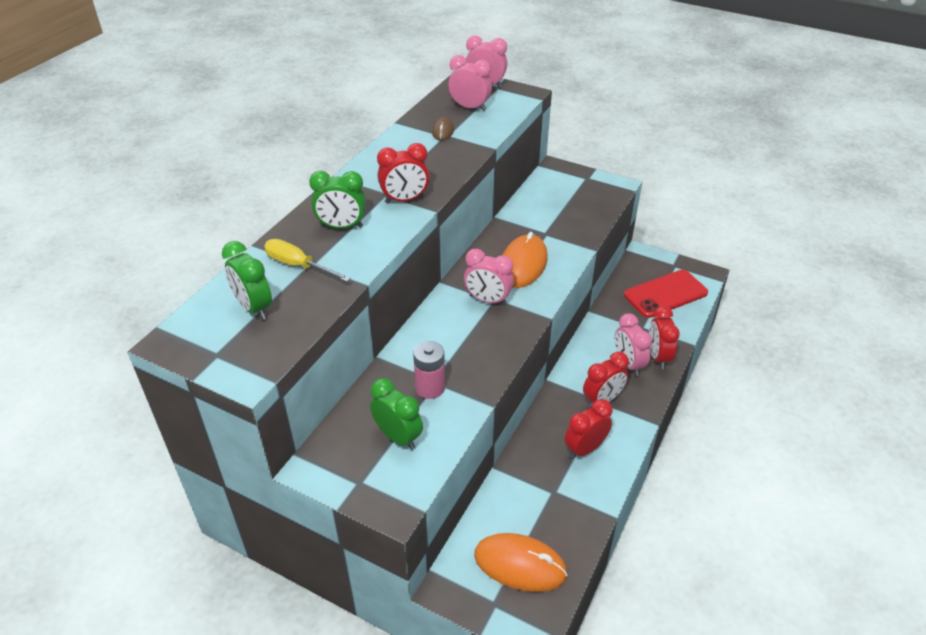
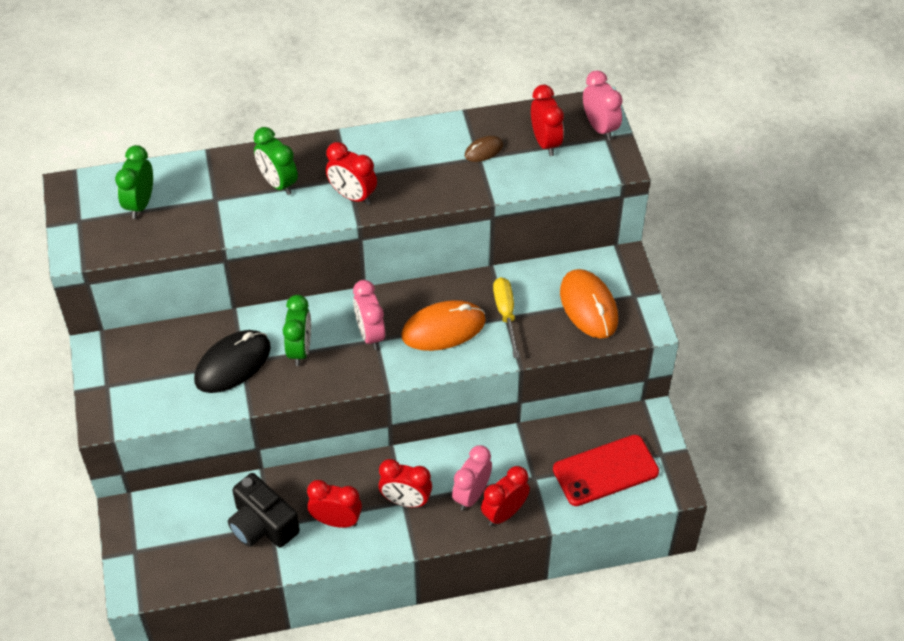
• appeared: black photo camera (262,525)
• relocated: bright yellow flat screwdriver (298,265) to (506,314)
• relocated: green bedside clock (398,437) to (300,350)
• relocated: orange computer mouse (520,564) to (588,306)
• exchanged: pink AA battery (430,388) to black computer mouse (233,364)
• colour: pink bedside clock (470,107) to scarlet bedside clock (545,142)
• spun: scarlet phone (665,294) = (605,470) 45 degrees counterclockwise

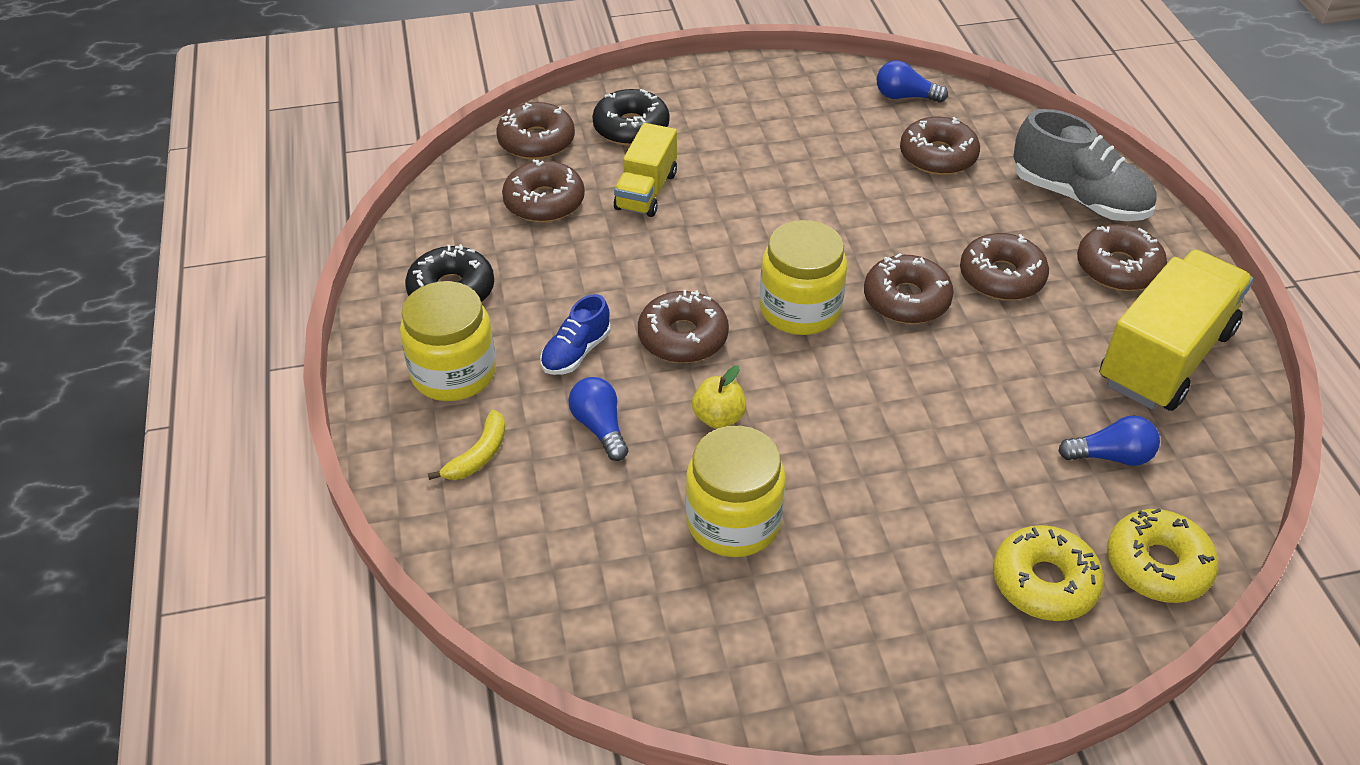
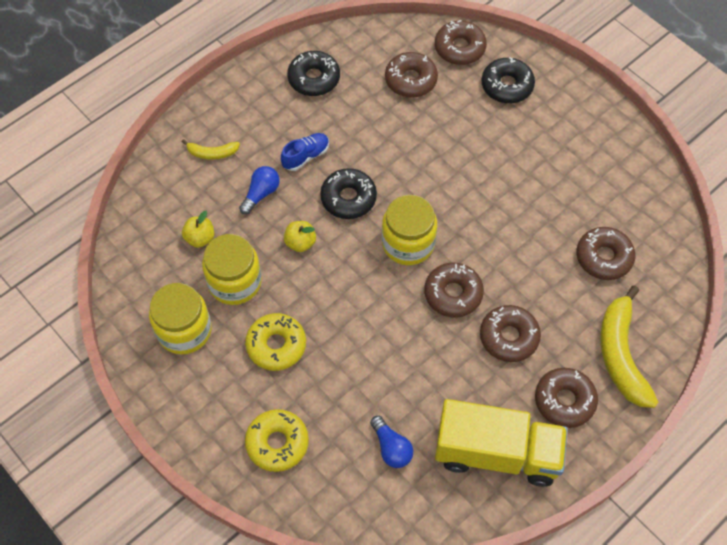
• missing: bright yellow toy truck (646,191)
• missing: cobalt bulb (905,97)
• appeared: bright yellow apple (200,238)
• relocated: bright yellow jam jar (453,372) to (184,330)
• relocated: bright yellow glazed donut (1157,565) to (276,345)
• exchanged: gray sneaker (1078,198) to bright yellow banana (621,354)
• colour: dark brown glazed donut (683,337) to black glazed donut (348,198)
• spun: cobalt sneaker (576,352) = (306,156) 135 degrees clockwise

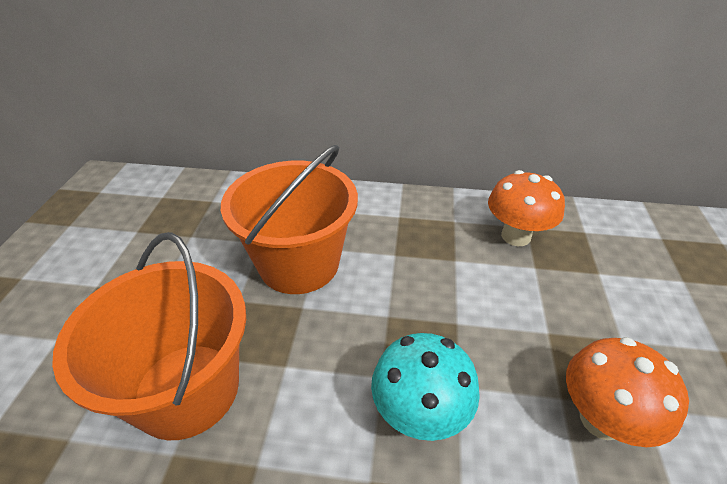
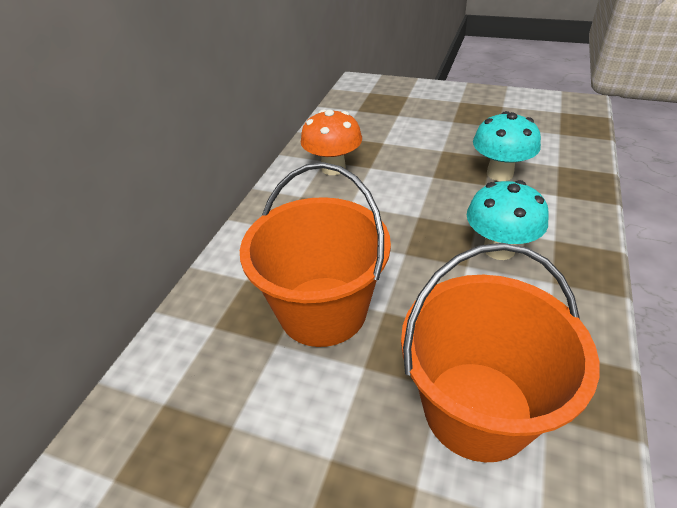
• colour: orange mushroom (601,419) to teal mushroom (499,173)

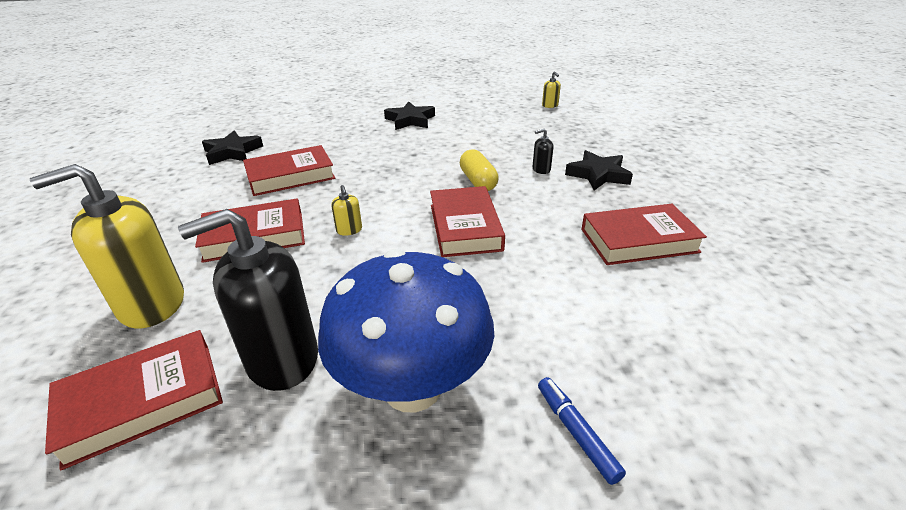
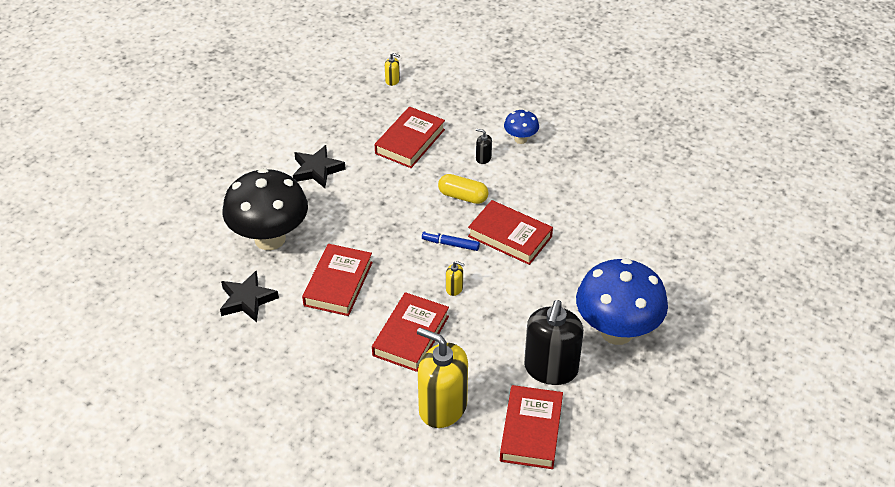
• appeared: black mushroom (270,239)
• relocated: cobalt felt pen (576,432) to (450,244)
• relocated: scarlet hardback (638,240) to (410,141)
• exchanged: black star shape (598,175) to cobalt mushroom (520,139)
• spun: bright yellow soap pump (151,304) = (442,407) 105 degrees clockwise
• spun: black soap pump (541,169) = (483,158) 90 degrees clockwise

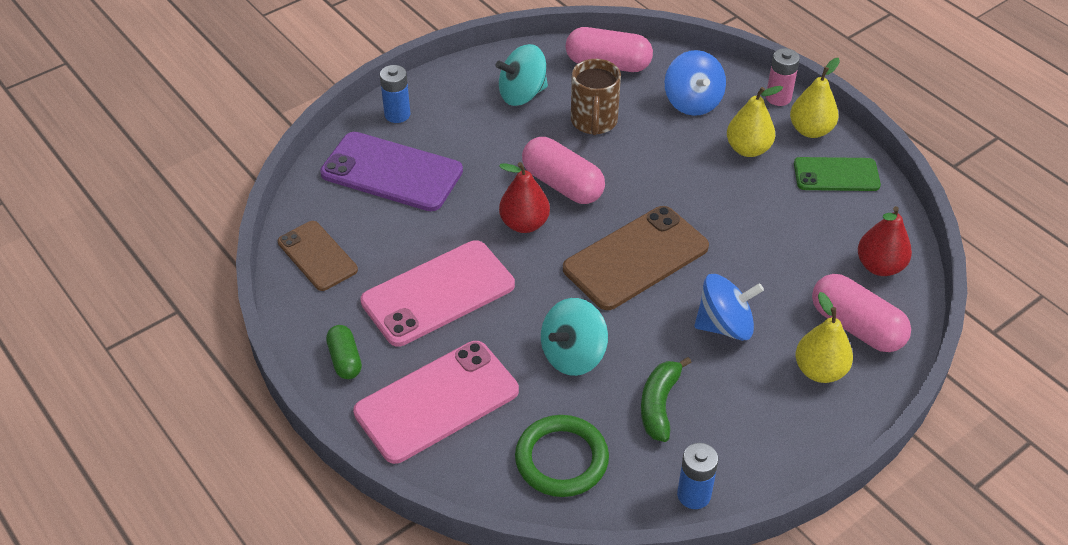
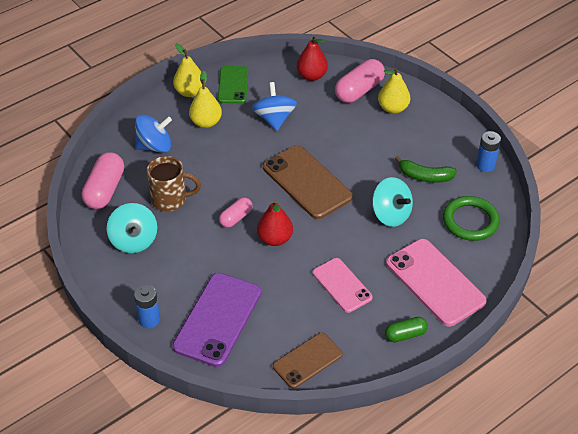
• missing: pink AA battery (778,98)
• relocated: cobalt spinning top (725,325) to (274,119)
• size: pink phone (438,293) = (342,285) x0.62
• size: pink pill shape (562,184) = (236,218) x0.58

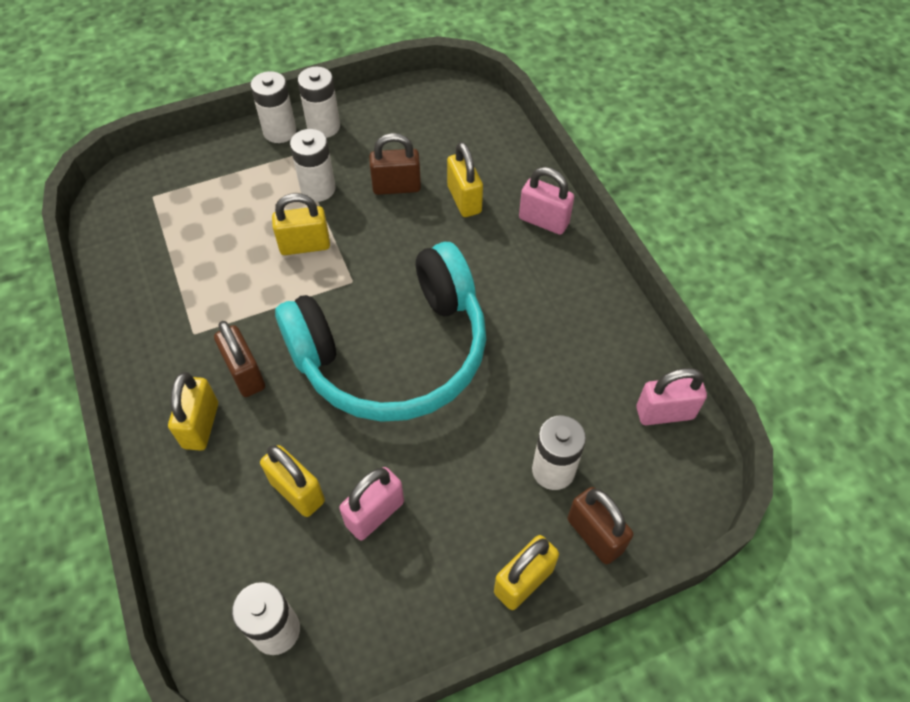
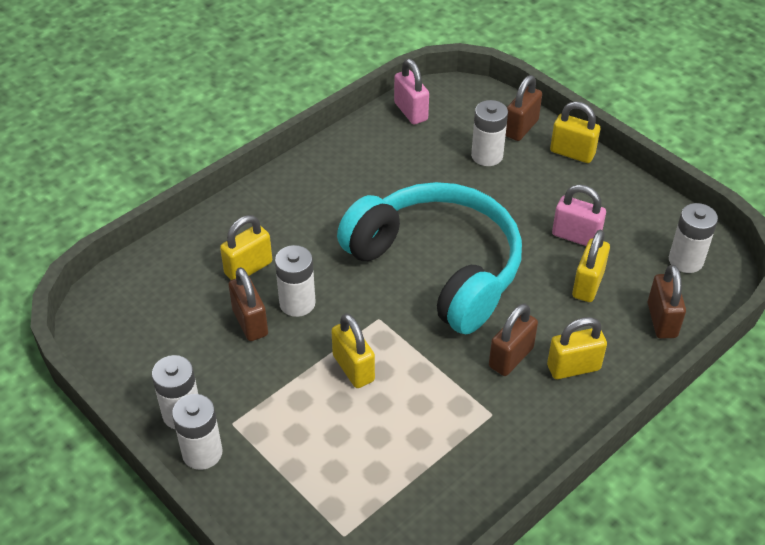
• missing: pink padlock (543,221)
• appeared: dark brown padlock (661,320)
• relocated: pure white AA battery (318,189) to (297,303)

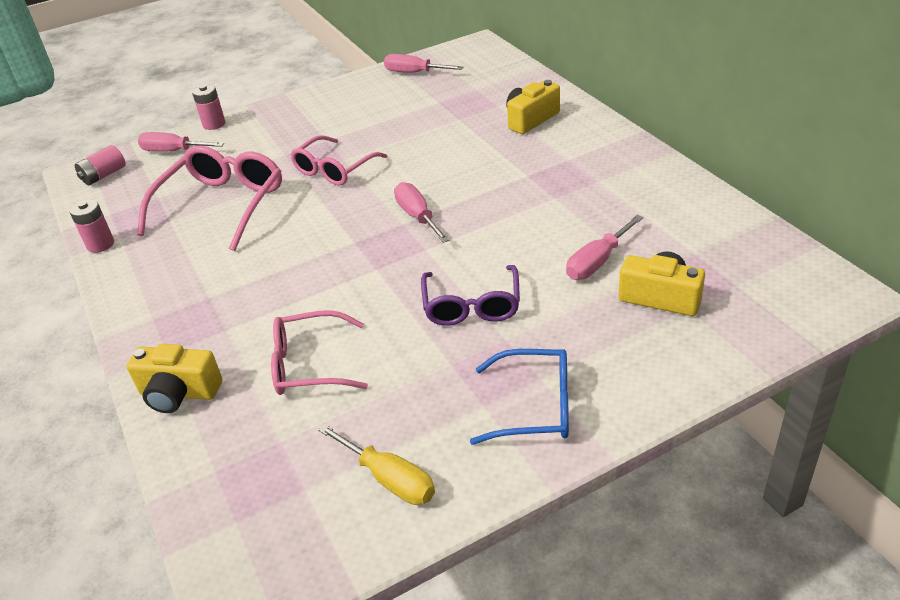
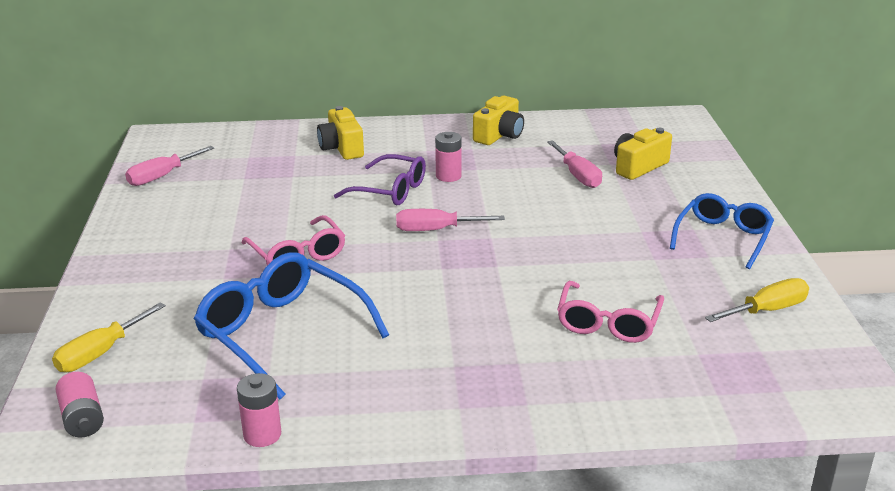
• relocated: bright yellow photo camera (179,393) to (499,135)
• relocated: pink AA battery (214,124) to (448,176)
• relocated: royal purple eyeglasses (472,305) to (390,190)
• colour: pink eyeglasses (222,205) to cobalt eyeglasses (282,333)
• colour: pink flat screwdriver (173,151) to bright yellow flat screwdriver (100,353)

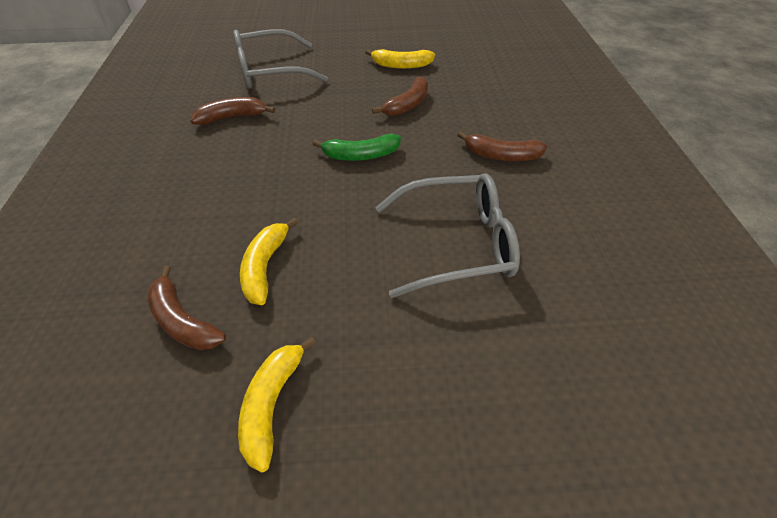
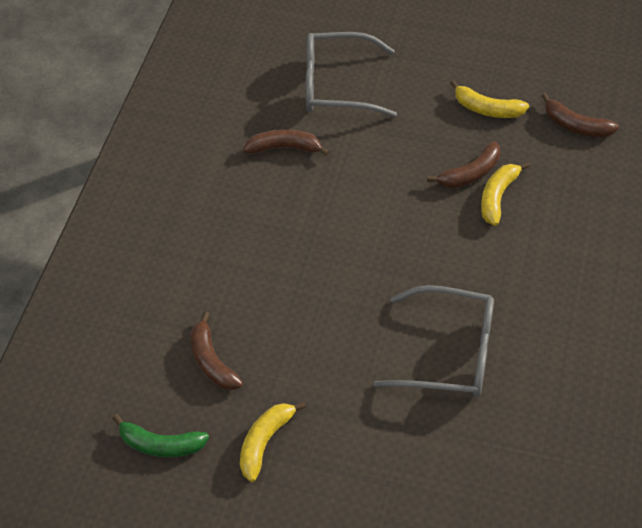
• relocated: bright yellow banana (265,267) to (497,197)
• relocated: green banana (361,155) to (161,444)
• relocated: dark brown banana (501,156) to (576,126)

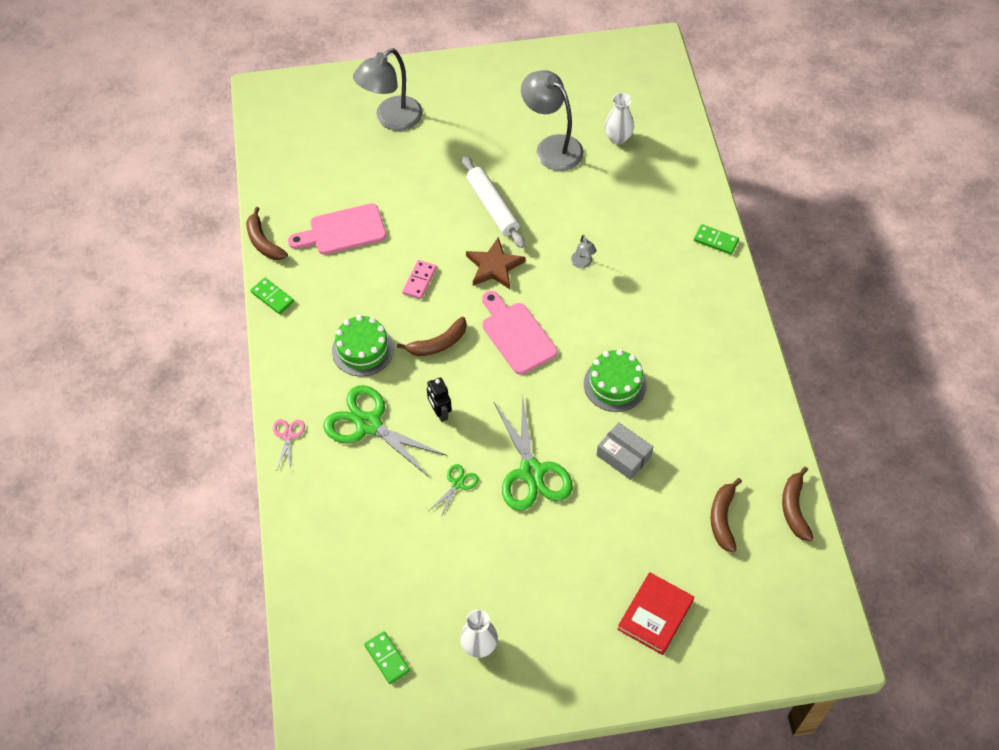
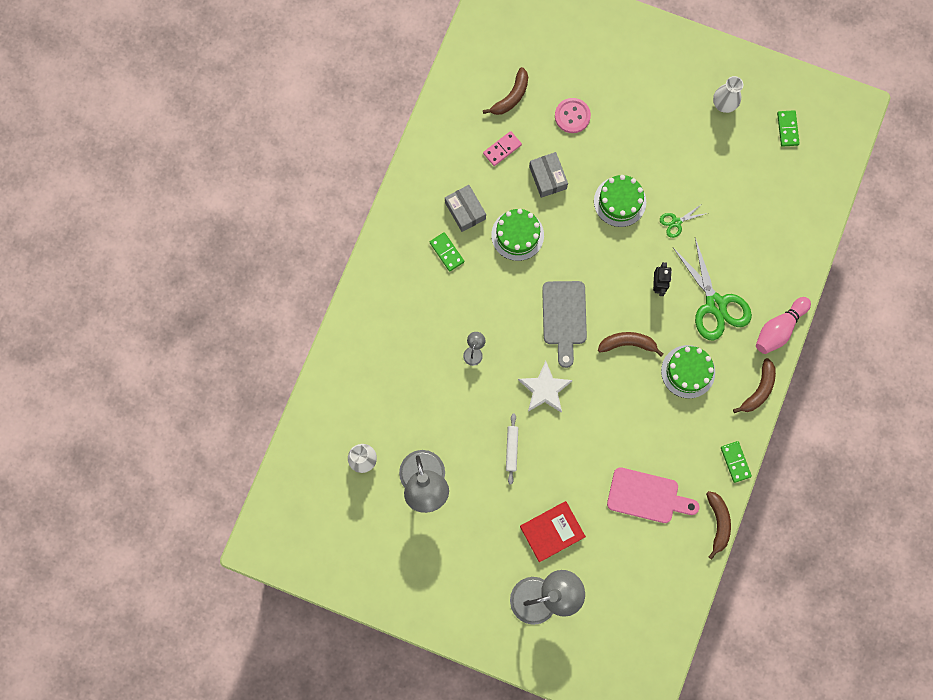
• appeared: gray box (465,211)
• appeared: pink sewing button (572,116)
• relocated: pink domino (419,281) to (502,149)
• relocated: scarlet hardback (655,615) to (552,531)
• relocated: green domino (716,240) to (446,252)
• relocated: dark brown banana (794,508) to (758,390)
• exchanged: pink pair of scissors (288,435) to pink tenpin (779,329)
• exchanged: green pair of scissors (531,472) to green layer cake (620,201)
• colour: dark brown star shape (494,266) to pure white star shape (545,389)
• colour: pink chopping board (516,335) to gray chopping board (564,317)
• size: pure white dough roller (492,206) = (511,449) x0.59

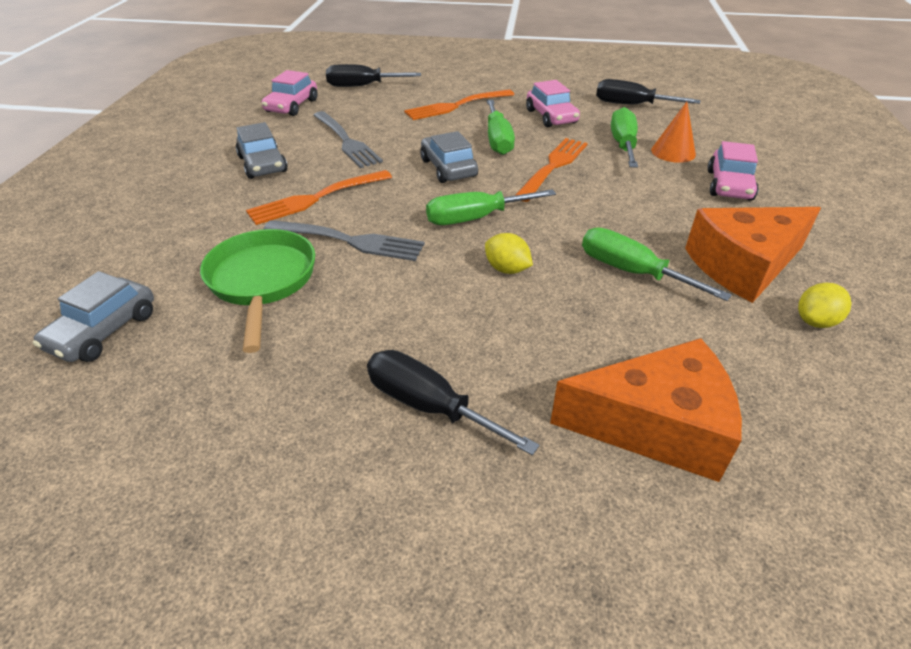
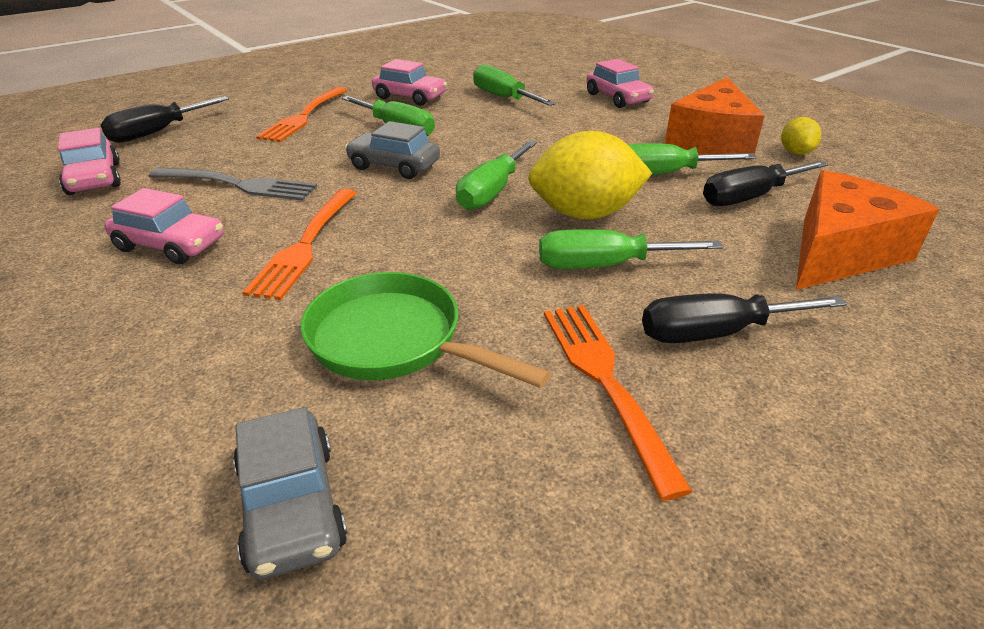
• missing: gray fork (348,241)
• missing: orange cone (673,152)
• appeared: green flat screwdriver (604,266)
• relocated: orange fork (553,167) to (606,382)
• relocated: black flat screwdriver (631,105) to (749,197)
• colour: gray automobile (263,164) to pink automobile (171,245)
• size: bright yellow lemon (507,269) = (585,214) x1.98

